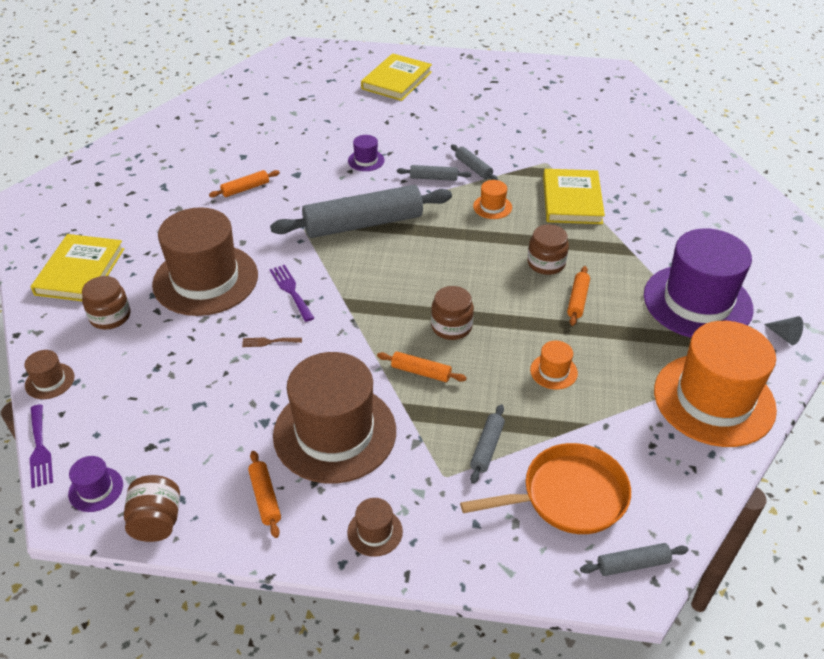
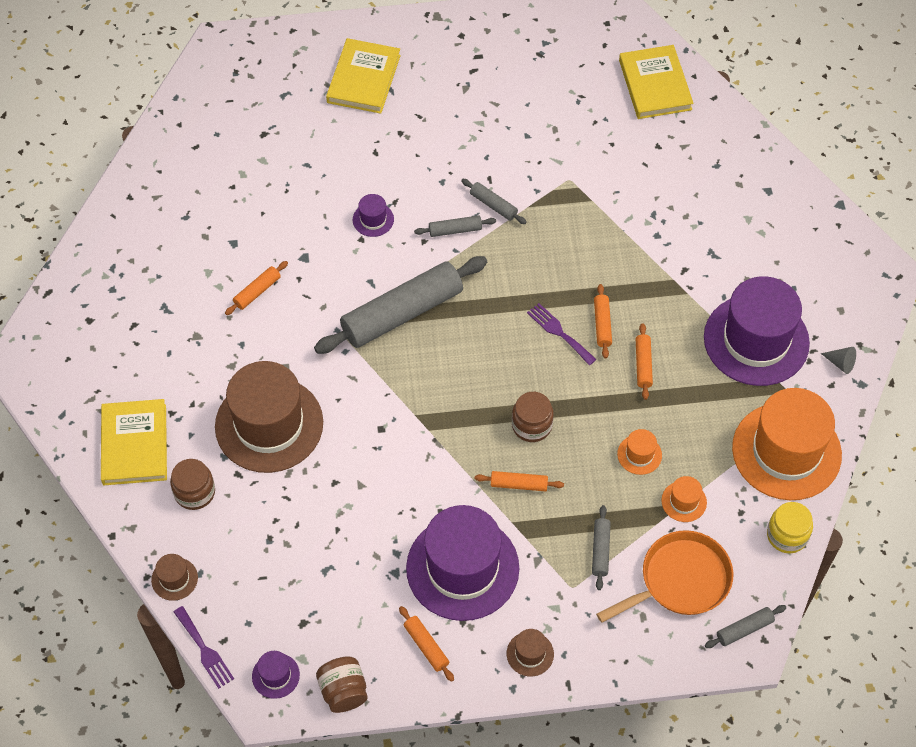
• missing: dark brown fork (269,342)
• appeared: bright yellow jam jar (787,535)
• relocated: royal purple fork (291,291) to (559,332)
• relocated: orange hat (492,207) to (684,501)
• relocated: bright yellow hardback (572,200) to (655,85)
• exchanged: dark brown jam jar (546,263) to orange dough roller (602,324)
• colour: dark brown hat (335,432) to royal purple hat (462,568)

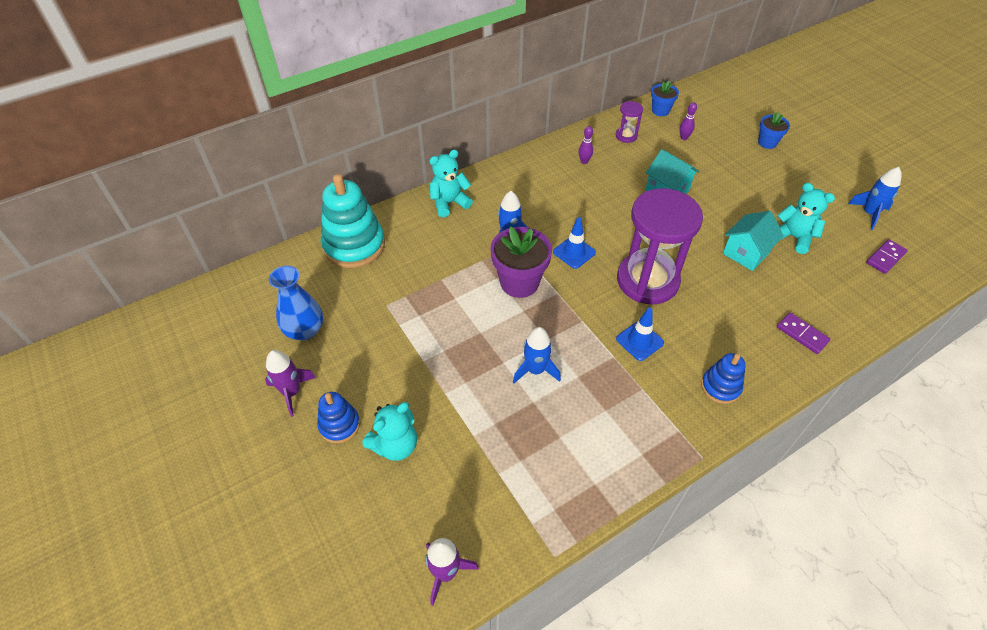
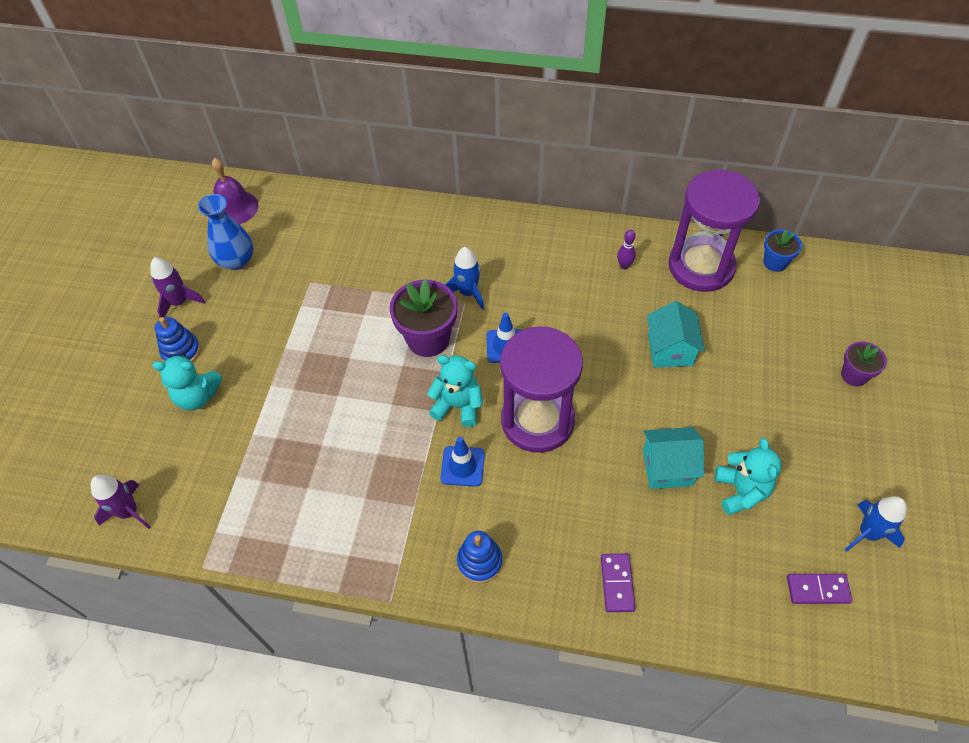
• missing: teal ring stacker (354,245)
• missing: cobalt toy rocket (535,370)
• missing: royal purple tenpin (684,138)
• appeared: royal purple school bell (234,208)
• relocated: teal stuffed bear (449,203) to (458,406)
• colour: cobalt flower pot (767,143) to royal purple flower pot (854,375)
• size: royal purple sand timer (626,136) = (701,266) x2.36

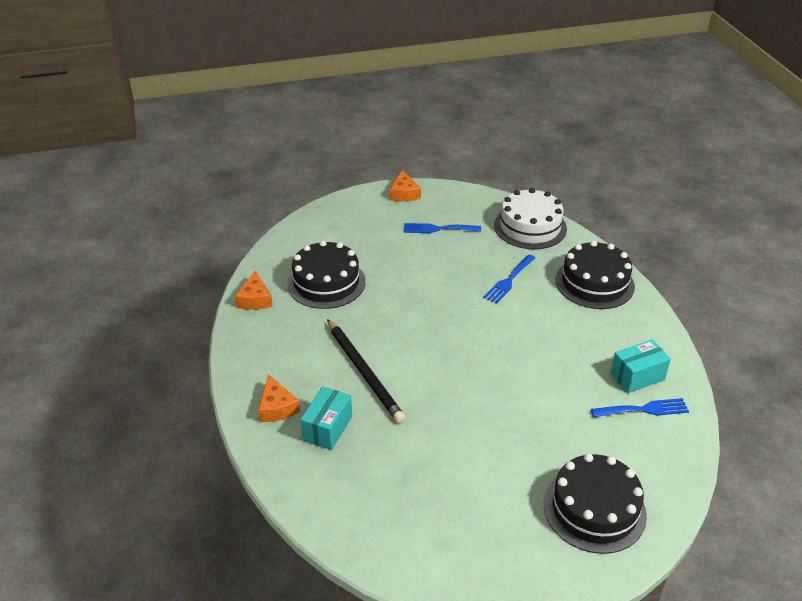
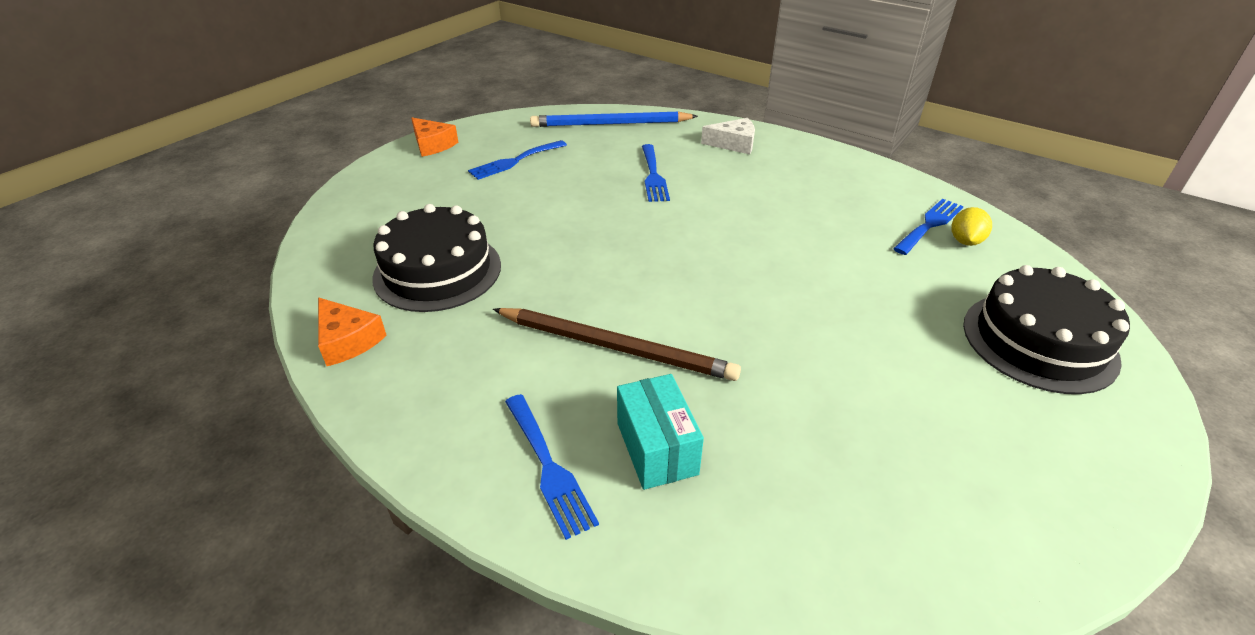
• missing: teal box (637,376)
• appeared: bright yellow lemon (965,241)
• exchanged: orange cheese (277,407) to cobalt fork (549,467)
• exchanged: pure white layer cake (530,227) to cobalt wooden pencil (610,124)
• exchanged: black layer cake (594,283) to pure white cheese (734,144)
• colour: black wooden pencil (364,372) to dark brown wooden pencil (616,347)

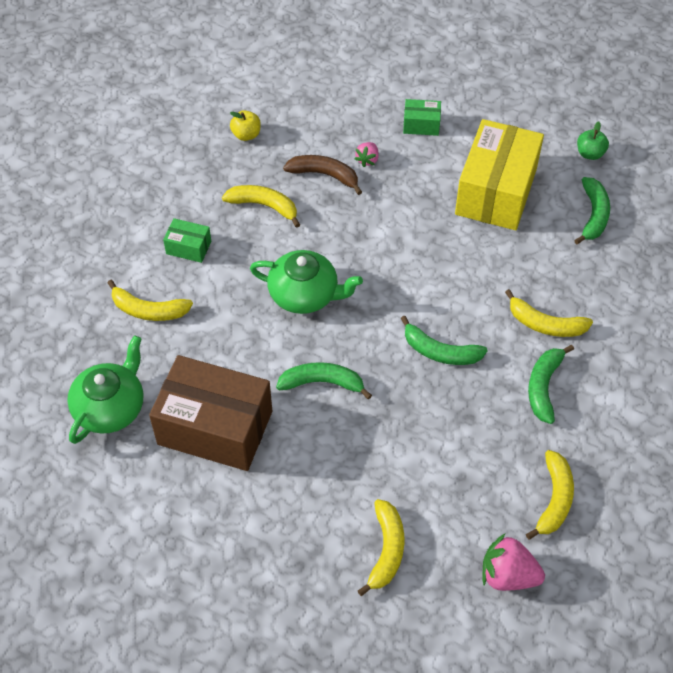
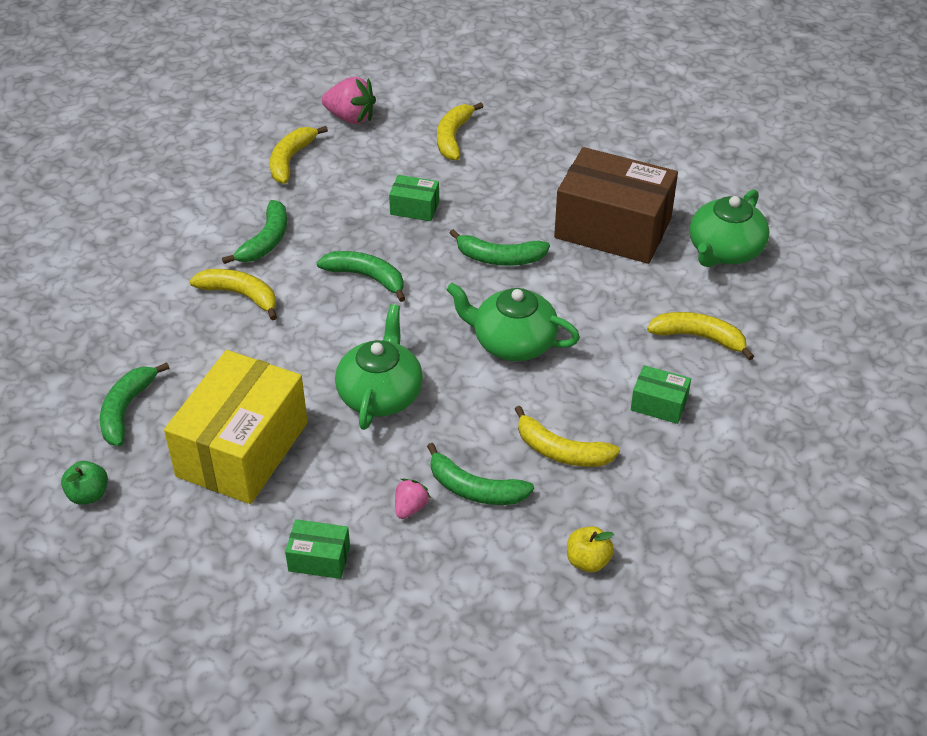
• appeared: green tea pot (380,394)
• appeared: green box (414,208)
• colour: dark brown banana (324,175) to green banana (475,489)

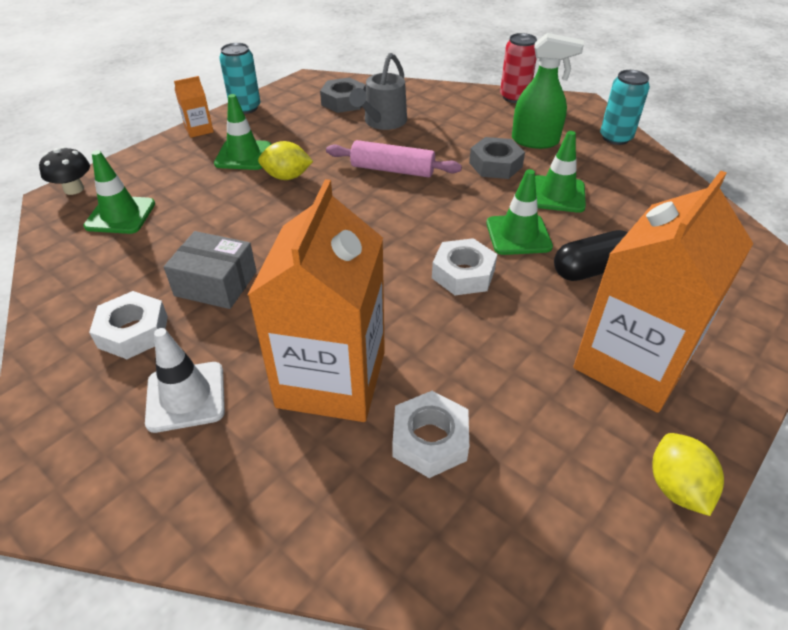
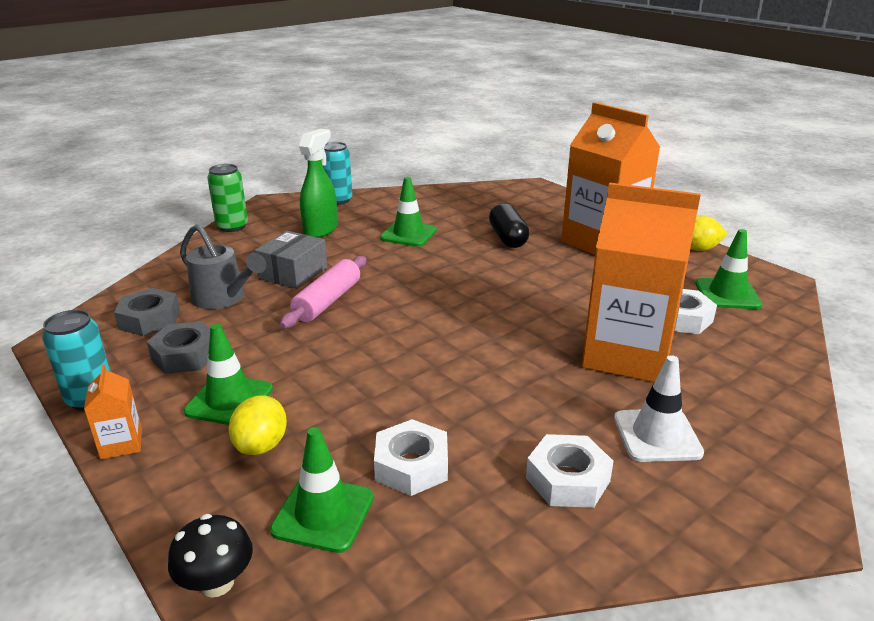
• relocated: gray box (216,283) to (293,273)
• relocated: bright yellow lemon (287,177) to (261,445)
• relocated: pure white nut (463,274) to (411,466)
• relocated: gray nut (495,165) to (185,355)
• relocated: green safety cone (518,235) to (727,294)
• colour: scarlet soda can (514,97) to green soda can (232,226)

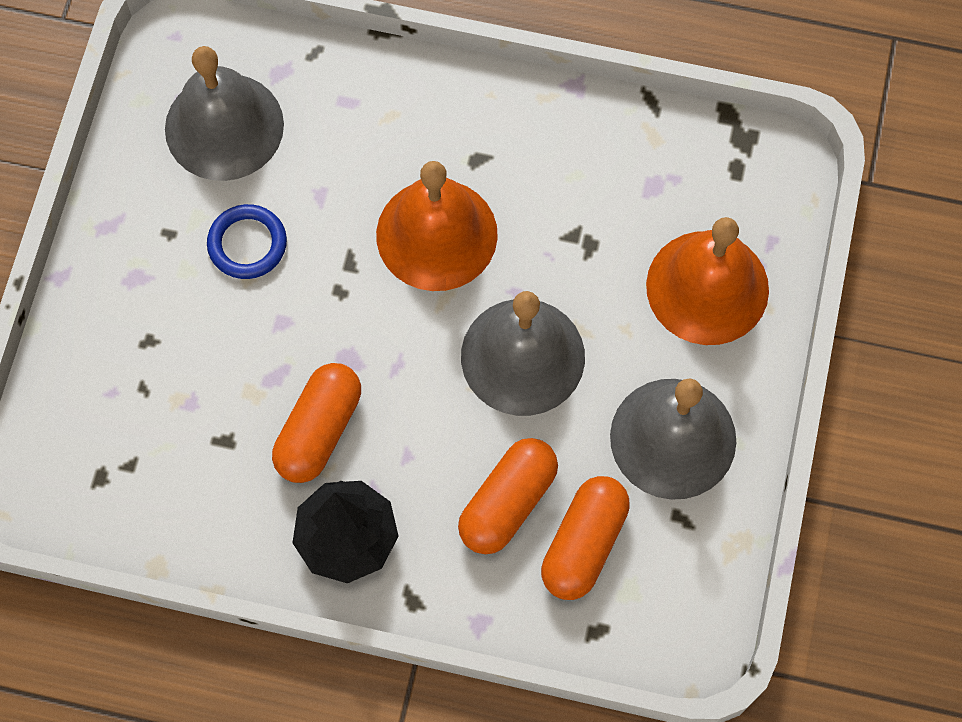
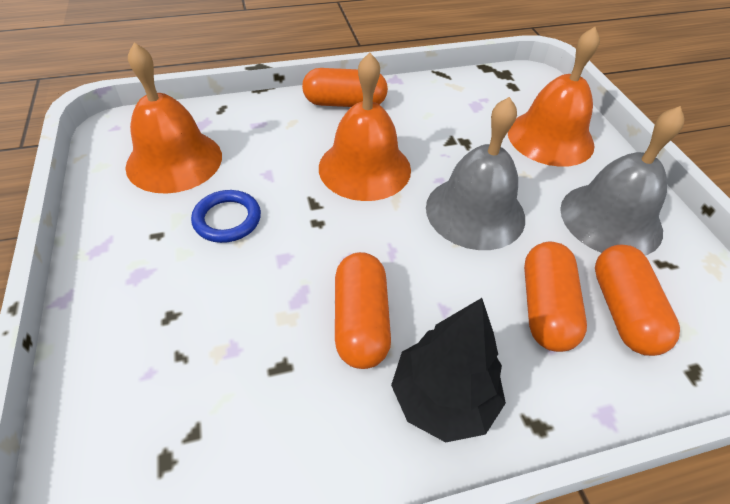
• appeared: orange pill shape (344,103)
• colour: gray school bell (224,126) to orange school bell (174,160)

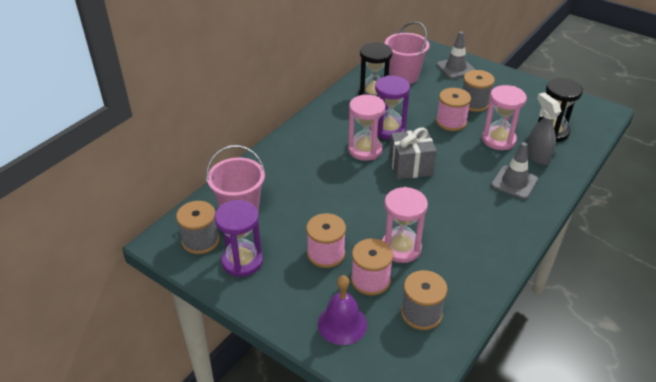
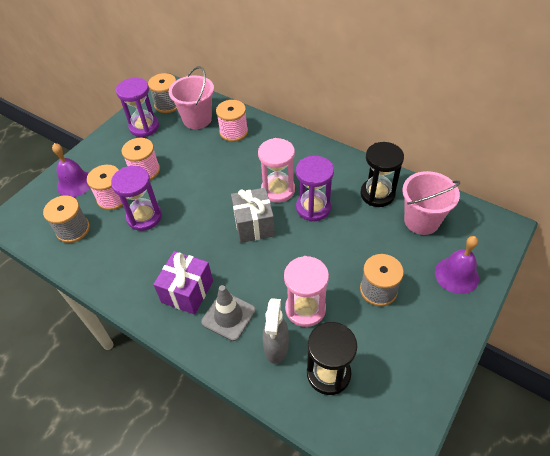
• appeared: royal purple wrapped gift (187,291)
• relocated: pink spool (451,122) to (233,132)
• exchanged: gray safety cone (455,68) to royal purple school bell (456,275)
• colour: pink sand timer (401,248) to royal purple sand timer (144,217)
• spun: gray spray bottle (537,156) = (276,347) 120 degrees clockwise

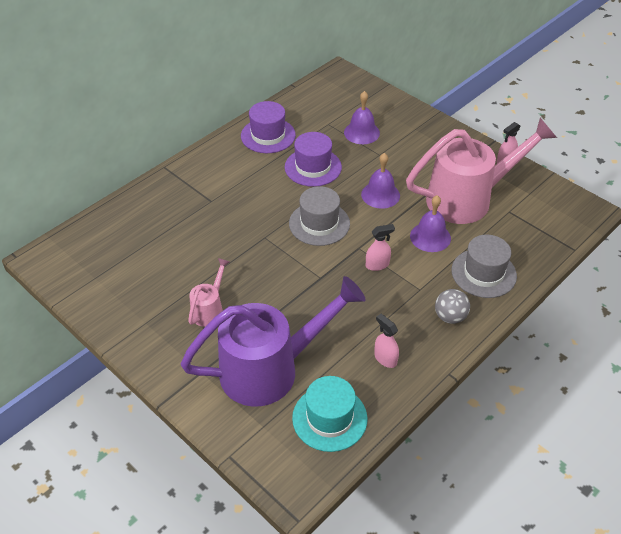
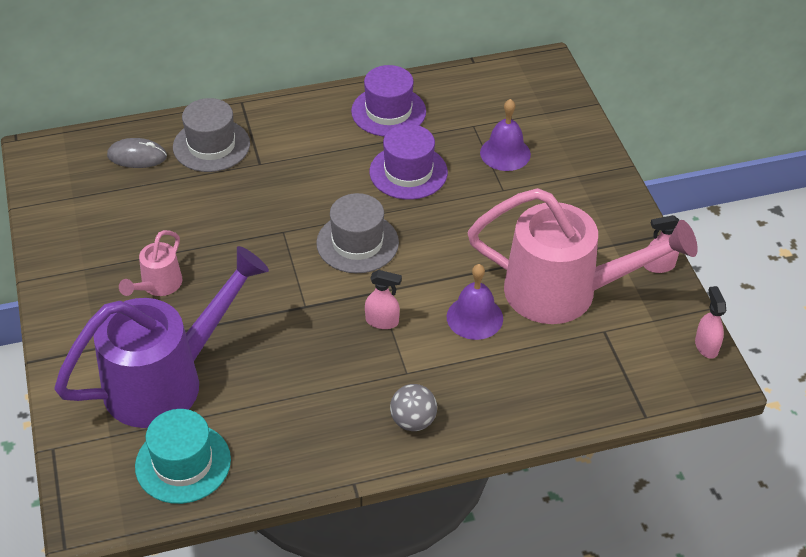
• missing: royal purple school bell (380,195)
• appeared: gray computer mouse (137,156)
• relocated: pink spray bottle (385,358) to (706,346)
• relocated: gray hat (483,273) to (211,145)
• spun: royal purple watering pot (270,369) = (166,380) 45 degrees counterclockwise
• spun: pink watering pot (209,309) = (158,285) 150 degrees clockwise

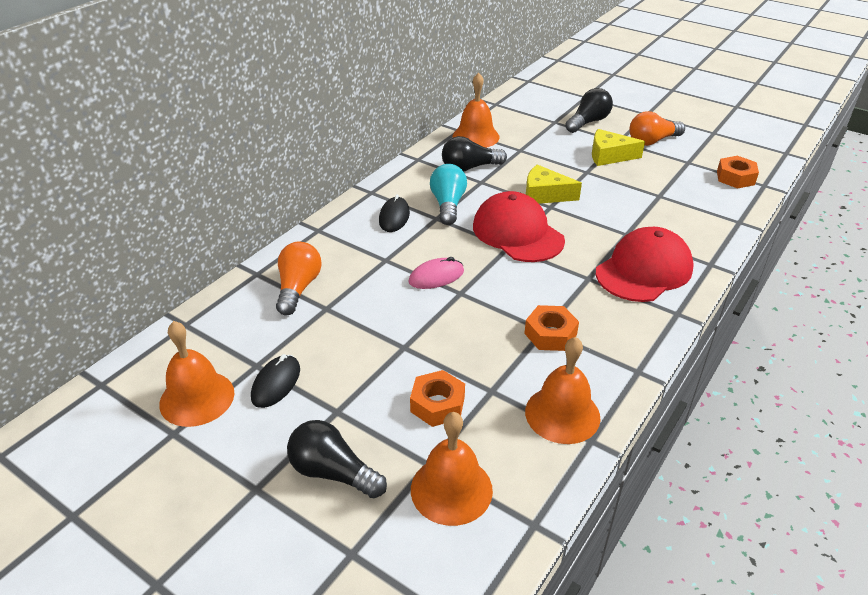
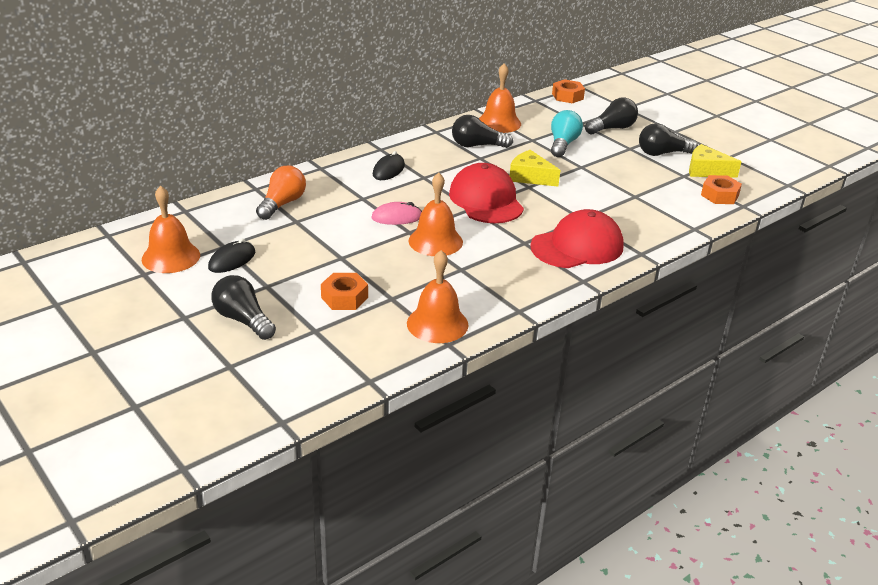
• relocated: orange school bell (451,489) to (435,241)
• relocated: teal bulb (448,205) to (563,144)
• relocated: orange nut (550,334) to (567,96)
• relocated: bright yellow cheese (609,156) to (706,170)
• colour: orange bulb (652,141) to black bulb (662,153)

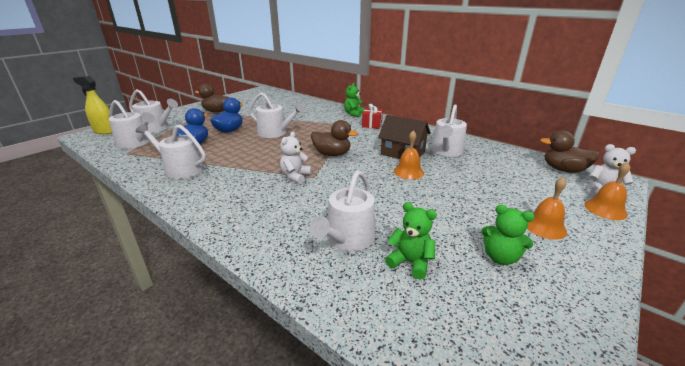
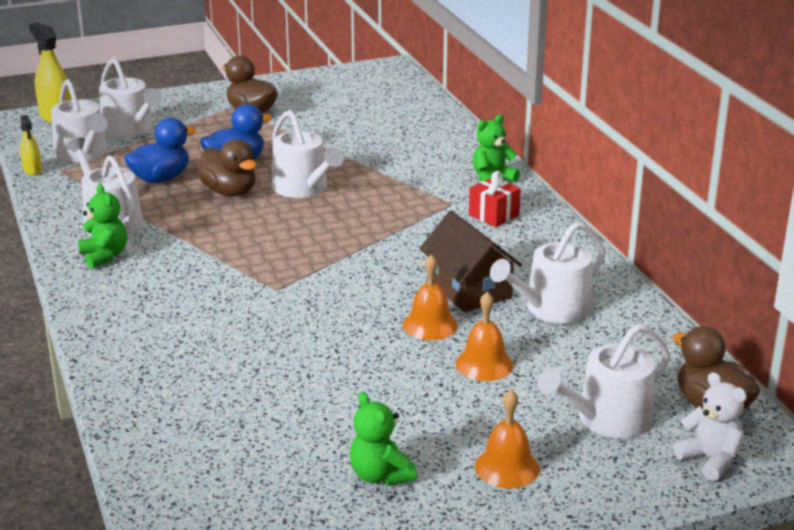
• missing: pure white stuffed bear (295,176)
• appeared: bright yellow spray bottle (32,170)
• relocated: pure white watering pot (348,239) to (607,419)
• relocated: dark brown toy duck (332,154) to (230,192)
• relocated: green stuffed bear (410,262) to (104,256)
• relocated: orange school bell (605,209) to (484,364)

